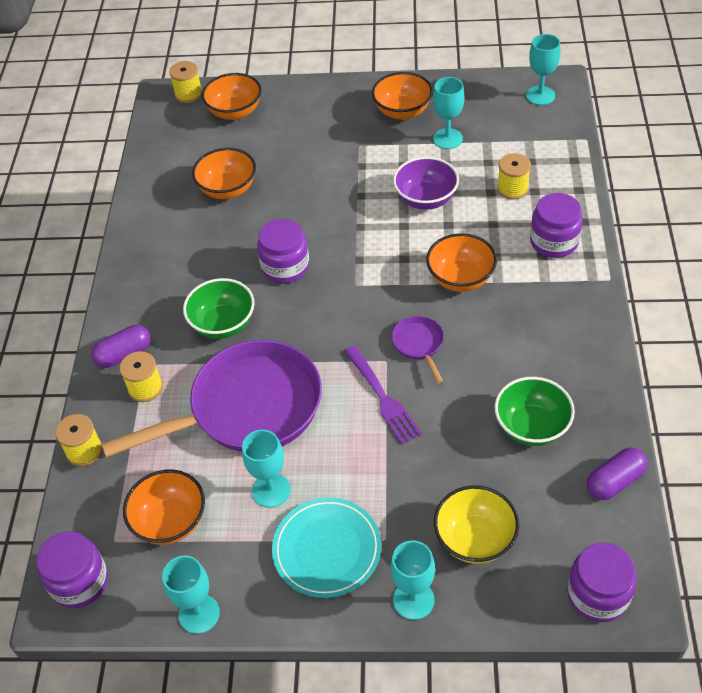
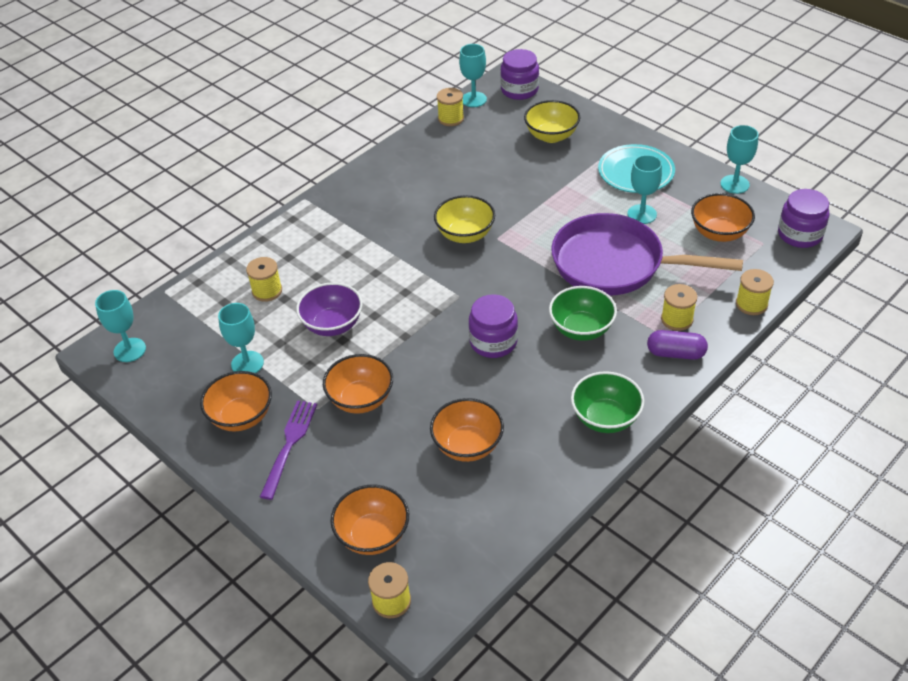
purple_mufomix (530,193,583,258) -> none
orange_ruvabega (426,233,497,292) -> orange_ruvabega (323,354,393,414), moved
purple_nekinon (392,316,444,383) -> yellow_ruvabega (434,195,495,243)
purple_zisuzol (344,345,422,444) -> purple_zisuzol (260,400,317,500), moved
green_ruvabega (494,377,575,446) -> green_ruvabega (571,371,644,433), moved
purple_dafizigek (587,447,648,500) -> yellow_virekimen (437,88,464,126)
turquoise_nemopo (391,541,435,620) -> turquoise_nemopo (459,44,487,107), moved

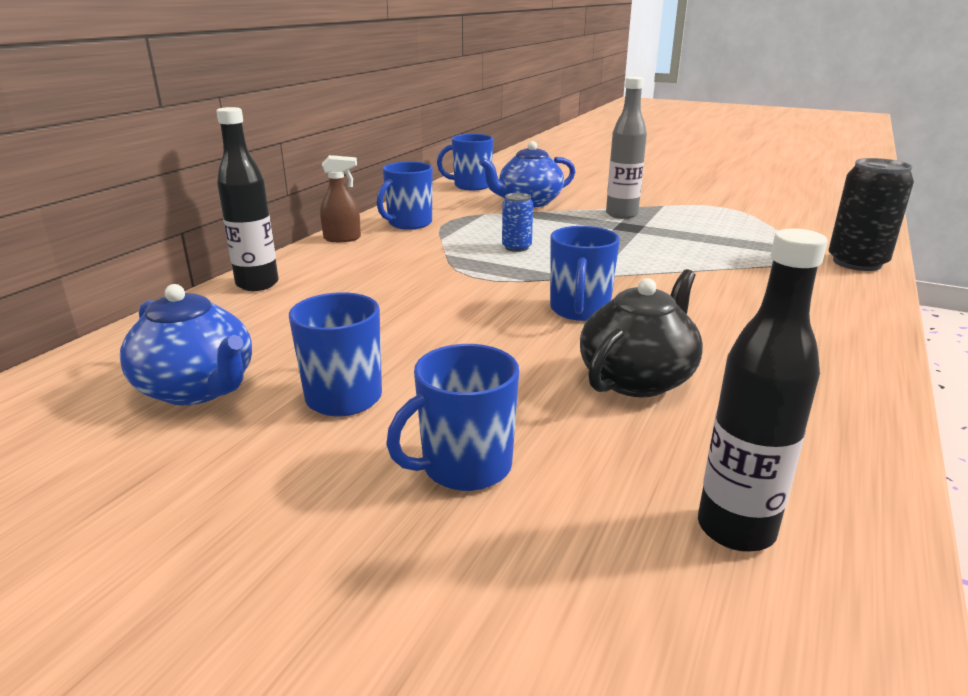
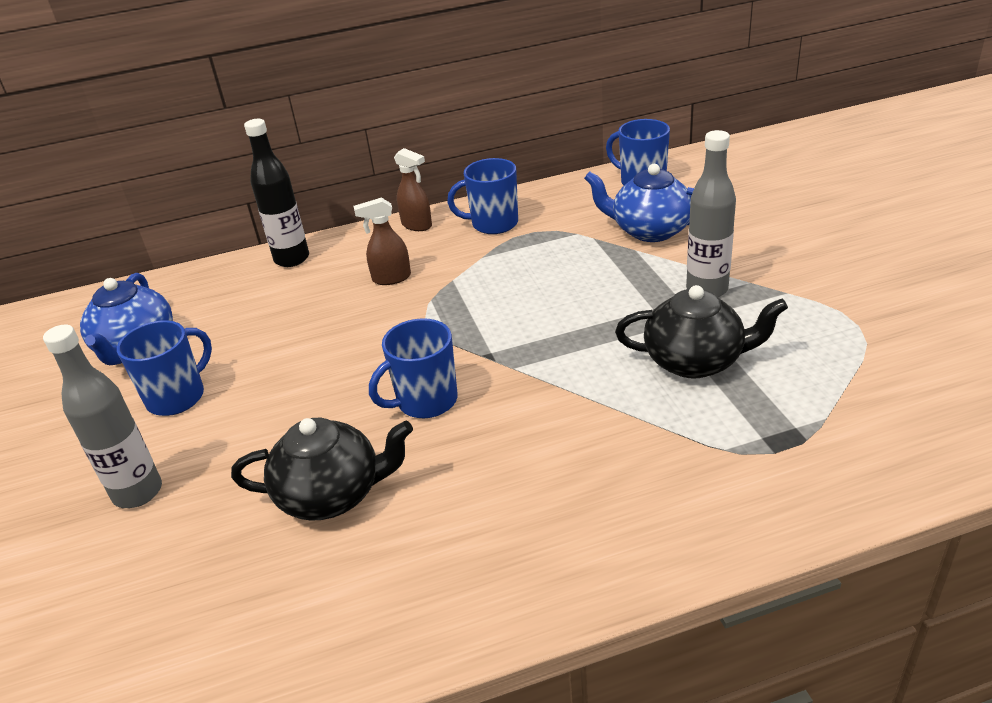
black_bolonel (829,158,914,271) -> none
blue_bolonel (502,193,533,252) -> none
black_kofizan (698,229,828,552) -> none
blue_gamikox (386,344,519,491) -> grey_kofizan (43,325,162,508)
none -> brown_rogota (354,198,411,285)
none -> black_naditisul (615,285,788,379)

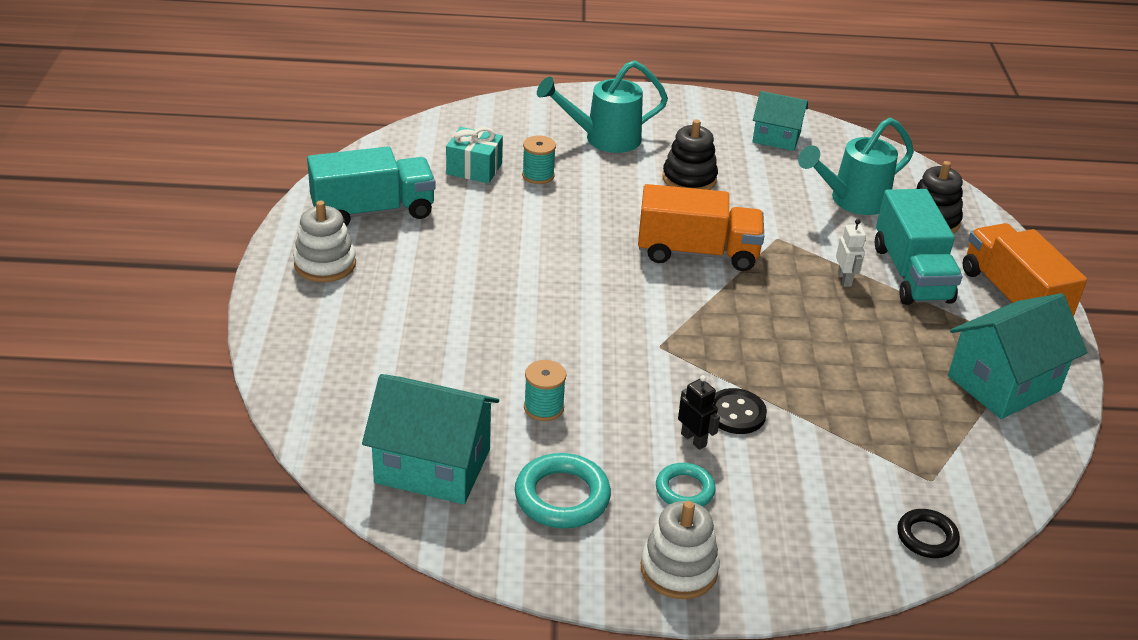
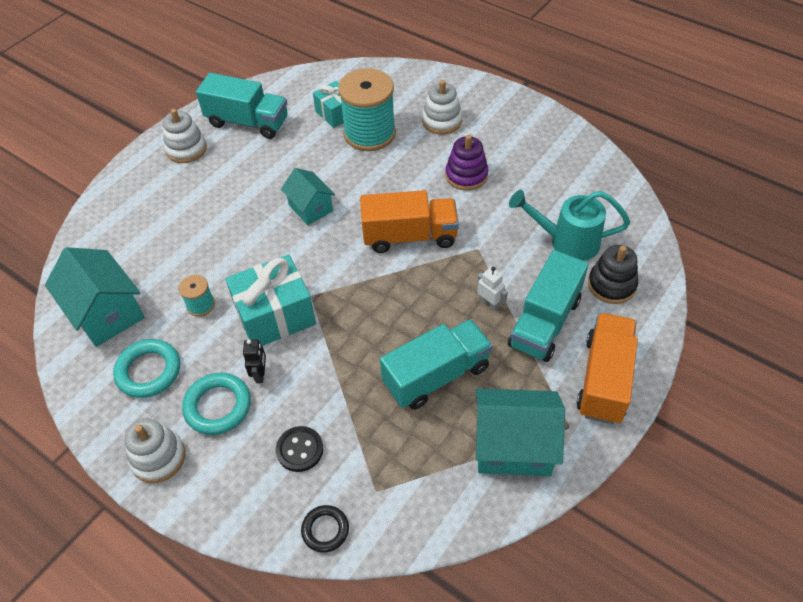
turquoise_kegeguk (537,60,668,153) -> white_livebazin (422,80,462,134)
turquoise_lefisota (752,91,808,151) -> turquoise_lefisota (281,168,335,225), moved
black_livebazin (662,119,718,190) -> purple_livebazin (445,135,488,191)
turquoise_virekimen (522,135,556,184) -> turquoise_virekimen (338,69,396,151), x2.19
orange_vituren (638,184,764,271) -> orange_vituren (360,190,459,253), 45 degrees counterclockwise
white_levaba (836,219,866,287) -> white_levaba (477,267,508,311), 75 degrees counterclockwise
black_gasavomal (713,388,767,434) -> black_gasavomal (276,426,323,472), moved
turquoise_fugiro (656,463,716,507) -> turquoise_fugiro (182,373,251,435), x1.58
none -> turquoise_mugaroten (225,254,316,346)
none -> turquoise_vituren (380,319,493,410)

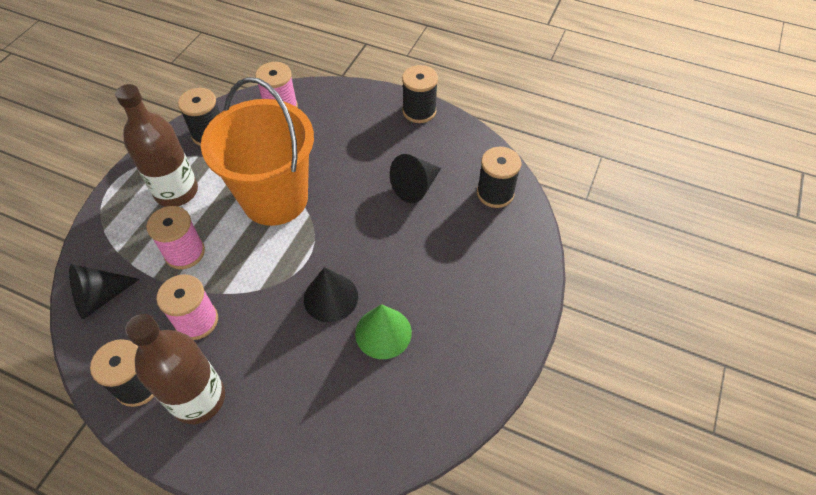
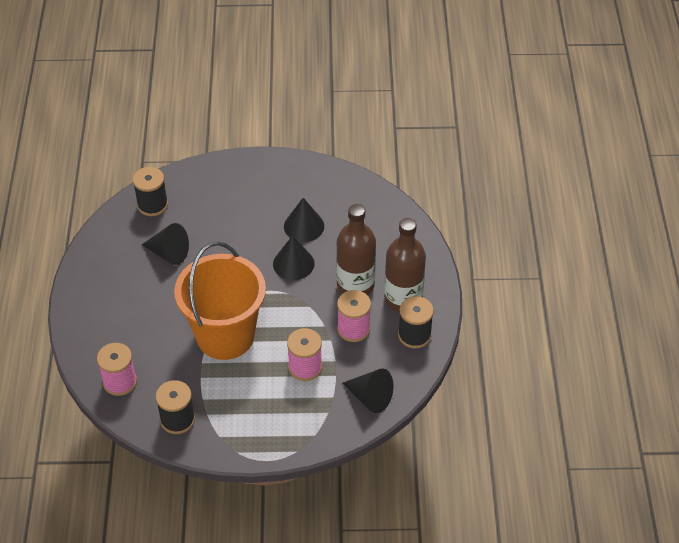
black_virekimen (402,65,438,123) -> none
brown_kofizan (115,84,198,207) -> brown_kofizan (336,204,376,295), moved
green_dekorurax (355,304,412,359) -> black_dekorurax (284,198,324,242)

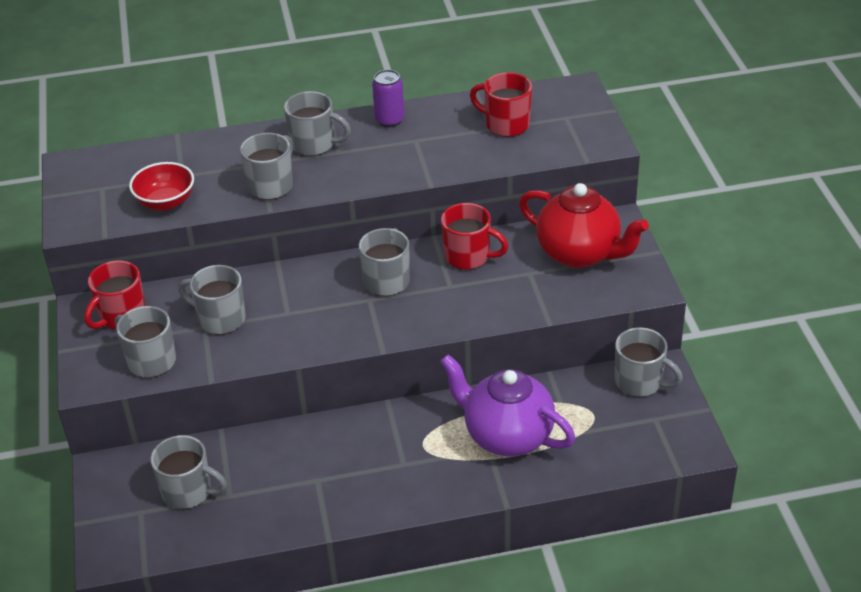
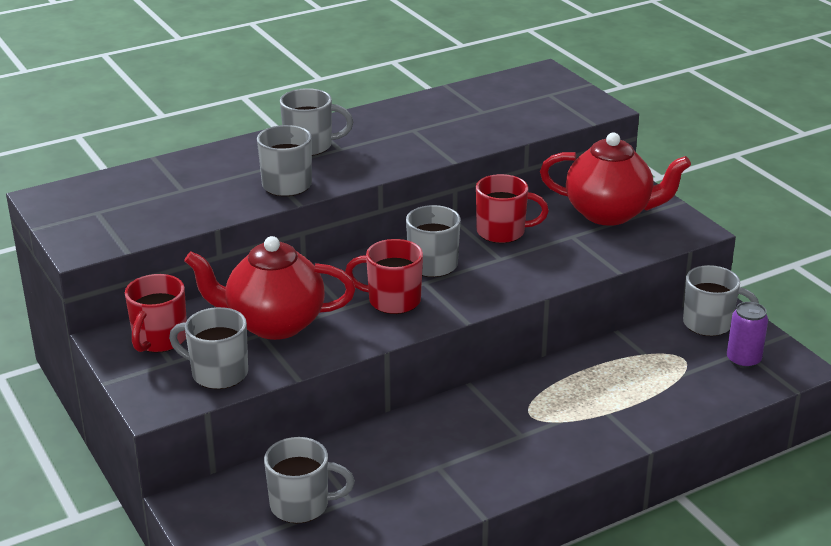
purple_bolonel (372,70,405,127) -> purple_bolonel (727,302,768,369), moved
red_gamikox (470,72,532,137) -> red_gamikox (345,239,423,314), moved
red_ruvabega (129,162,194,211) -> none
grey_gamikox (178,265,246,334) -> red_naditisul (184,236,355,340)
purple_naditisul (440,354,575,456) -> none

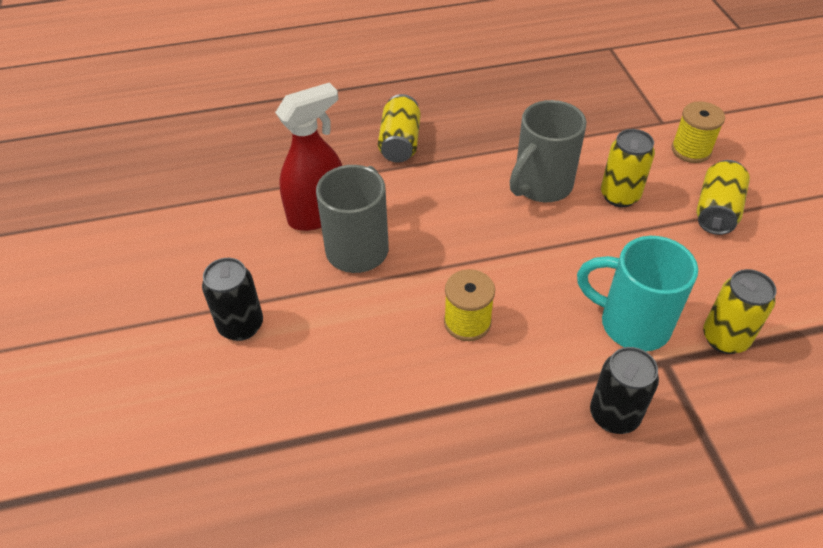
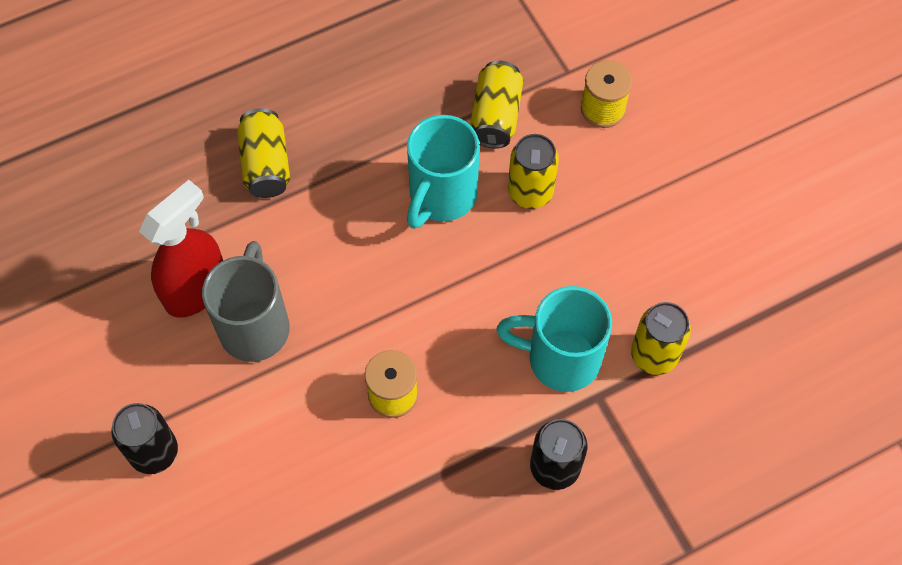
grey_gamikox (510,100,586,202) -> turquoise_gamikox (407,115,480,229)
yellow_bolonel (696,160,750,235) -> yellow_bolonel (470,61,523,149), moved

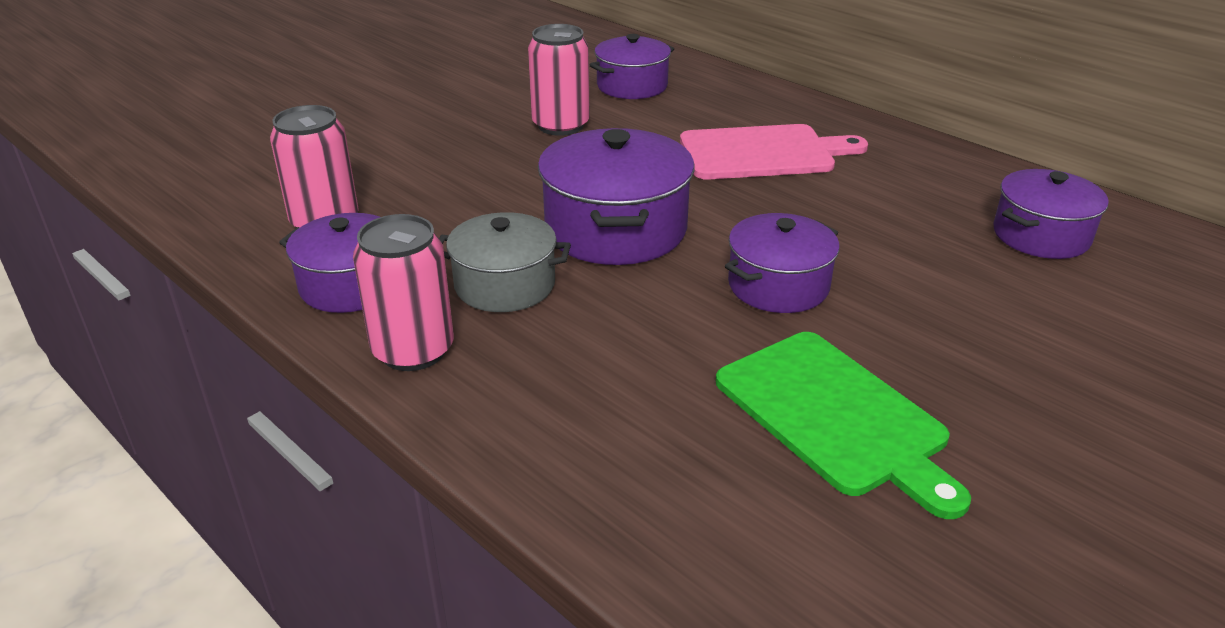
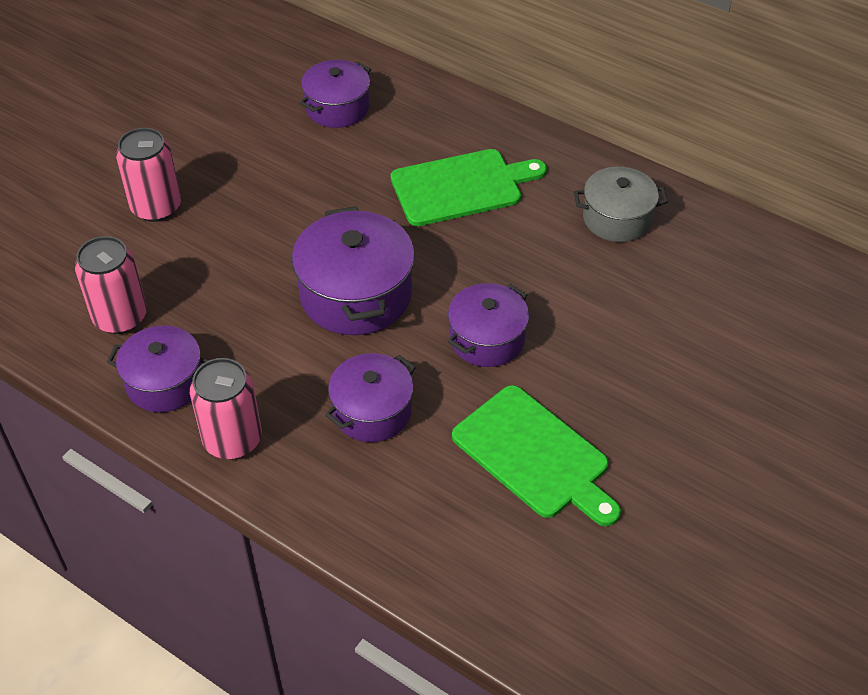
pink_bolonel (528,24,590,136) -> pink_bolonel (116,128,181,222), moved
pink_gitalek (680,124,868,180) -> green_gitalek (391,149,547,226)
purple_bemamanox (993,169,1109,259) -> purple_bemamanox (325,353,416,442), moved
grey_bemamanox (439,212,571,312) -> grey_bemamanox (574,167,668,242), moved

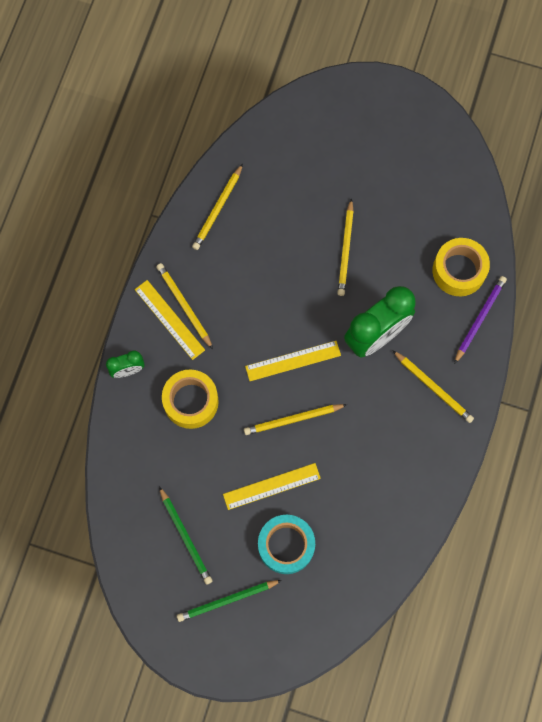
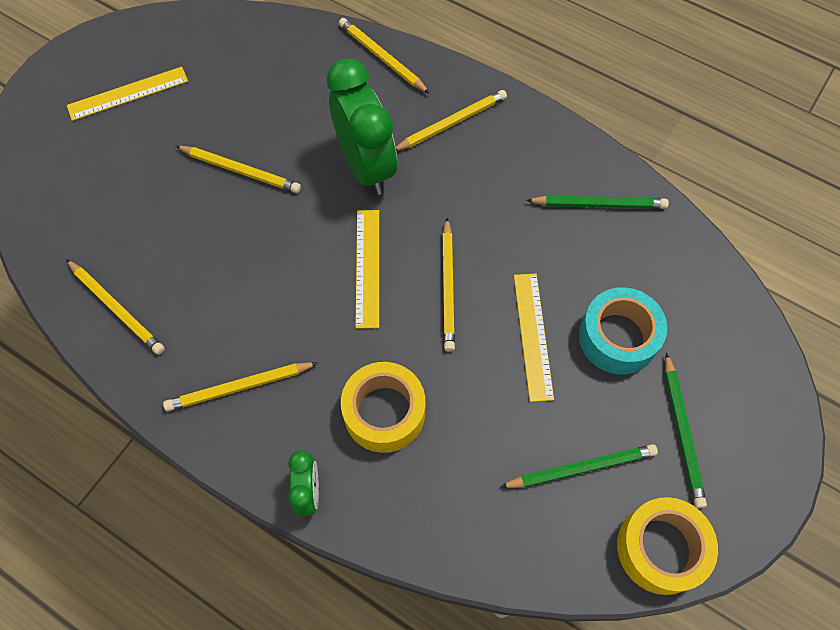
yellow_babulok (432,238,490,296) -> yellow_babulok (617,497,718,595), moved
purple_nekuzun (454,276,507,364) -> yellow_nekuzun (339,18,430,94)
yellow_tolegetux (135,280,205,360) -> yellow_tolegetux (67,67,188,121), moved
none -> green_nekuzun (526,195,669,209)

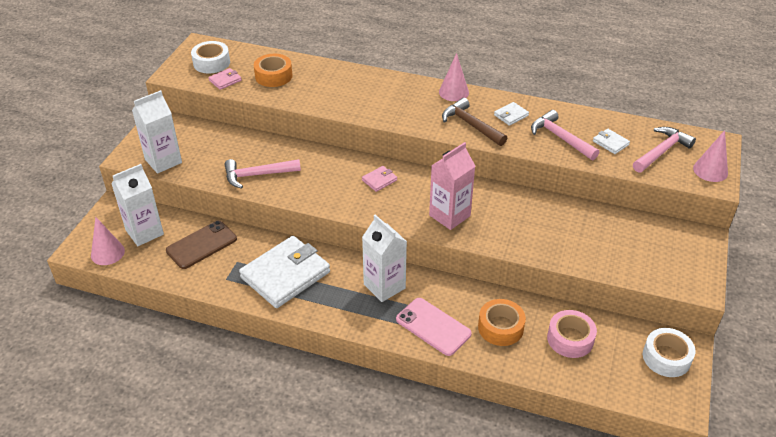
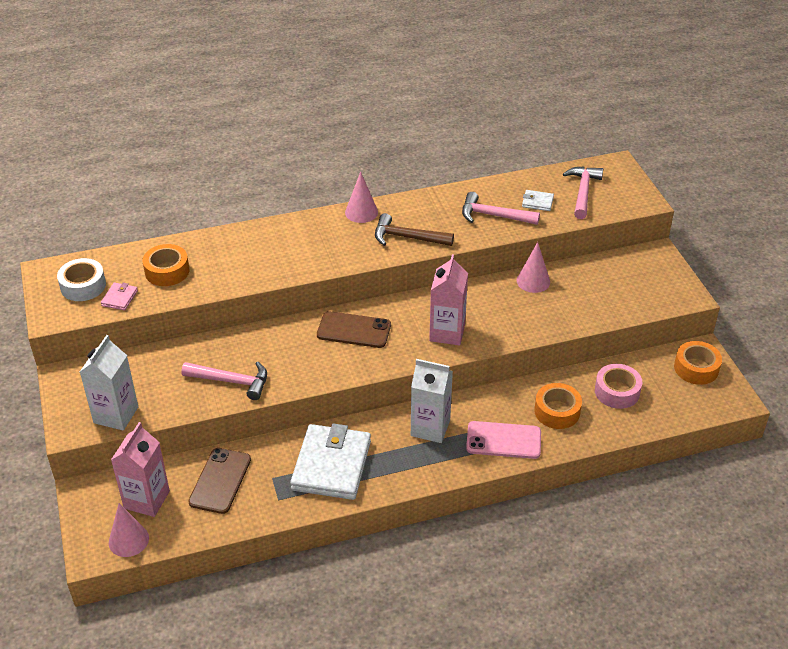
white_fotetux (494,102,529,126) -> none
pink_dekorurax (693,130,728,182) -> pink_dekorurax (516,242,550,293), moved
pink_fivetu (224,159,301,189) -> pink_fivetu (182,362,267,400), 120 degrees counterclockwise
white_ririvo (111,164,164,246) -> pink_ririvo (111,422,170,517)
pink_fotetux (362,166,397,192) -> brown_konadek (317,311,391,348)
white_babulok (643,328,695,377) -> orange_babulok (674,341,722,385)

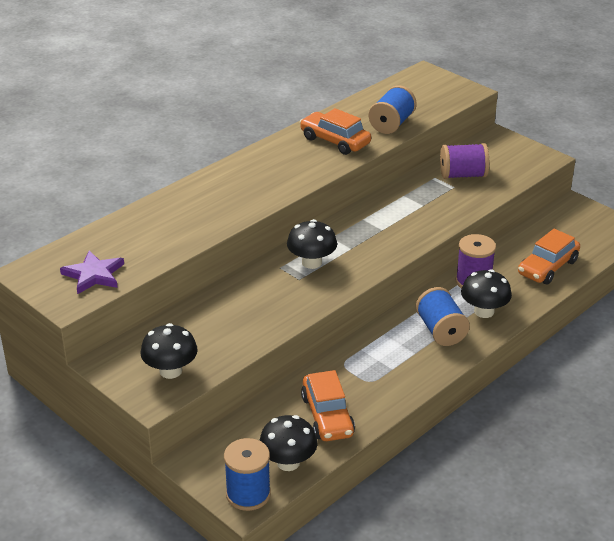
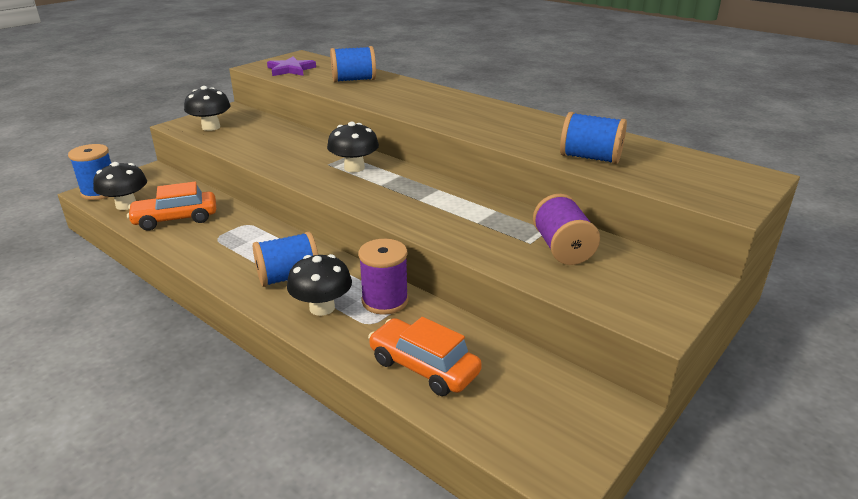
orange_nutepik (300,108,371,155) -> none
none -> blue_virekimen (330,46,376,82)

